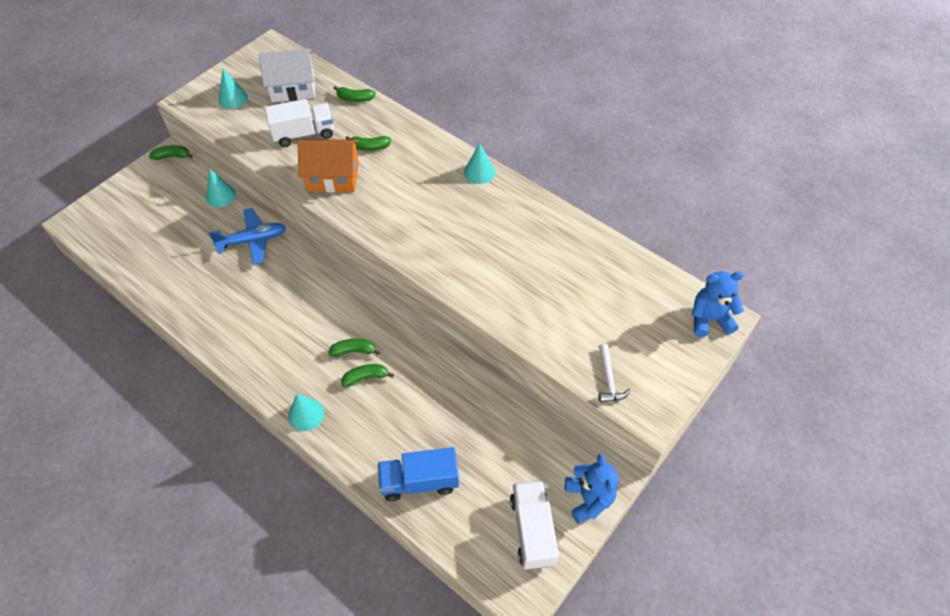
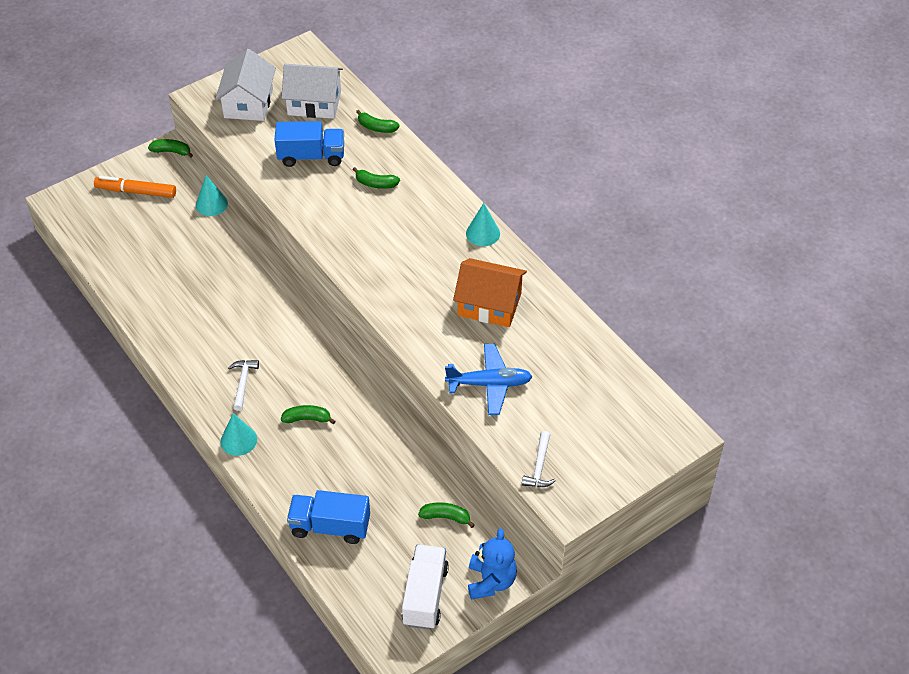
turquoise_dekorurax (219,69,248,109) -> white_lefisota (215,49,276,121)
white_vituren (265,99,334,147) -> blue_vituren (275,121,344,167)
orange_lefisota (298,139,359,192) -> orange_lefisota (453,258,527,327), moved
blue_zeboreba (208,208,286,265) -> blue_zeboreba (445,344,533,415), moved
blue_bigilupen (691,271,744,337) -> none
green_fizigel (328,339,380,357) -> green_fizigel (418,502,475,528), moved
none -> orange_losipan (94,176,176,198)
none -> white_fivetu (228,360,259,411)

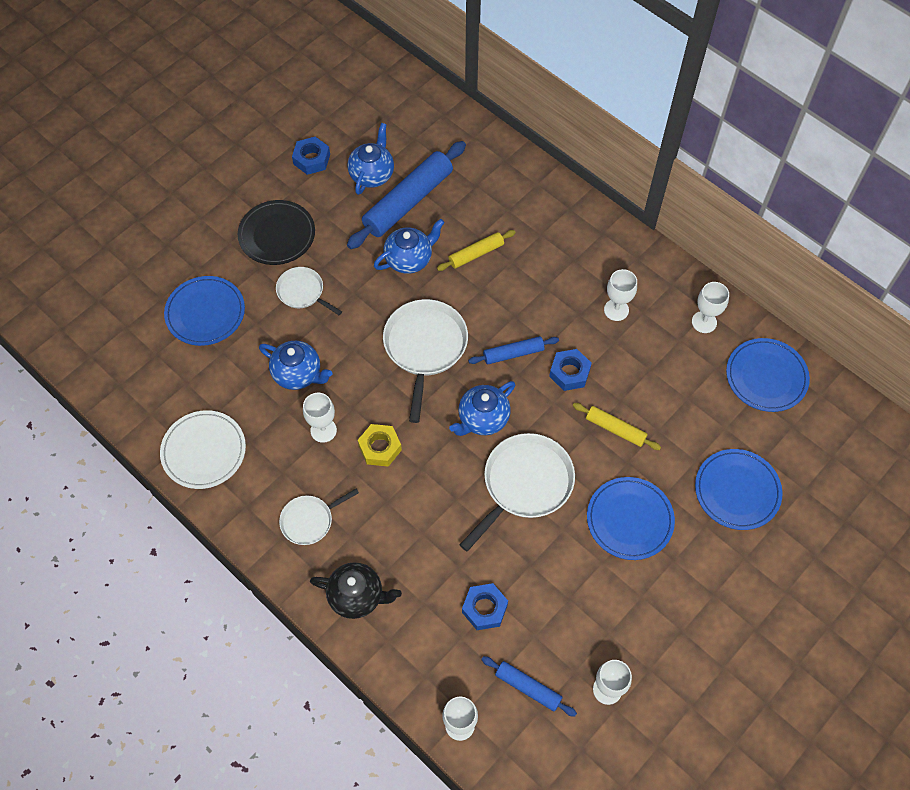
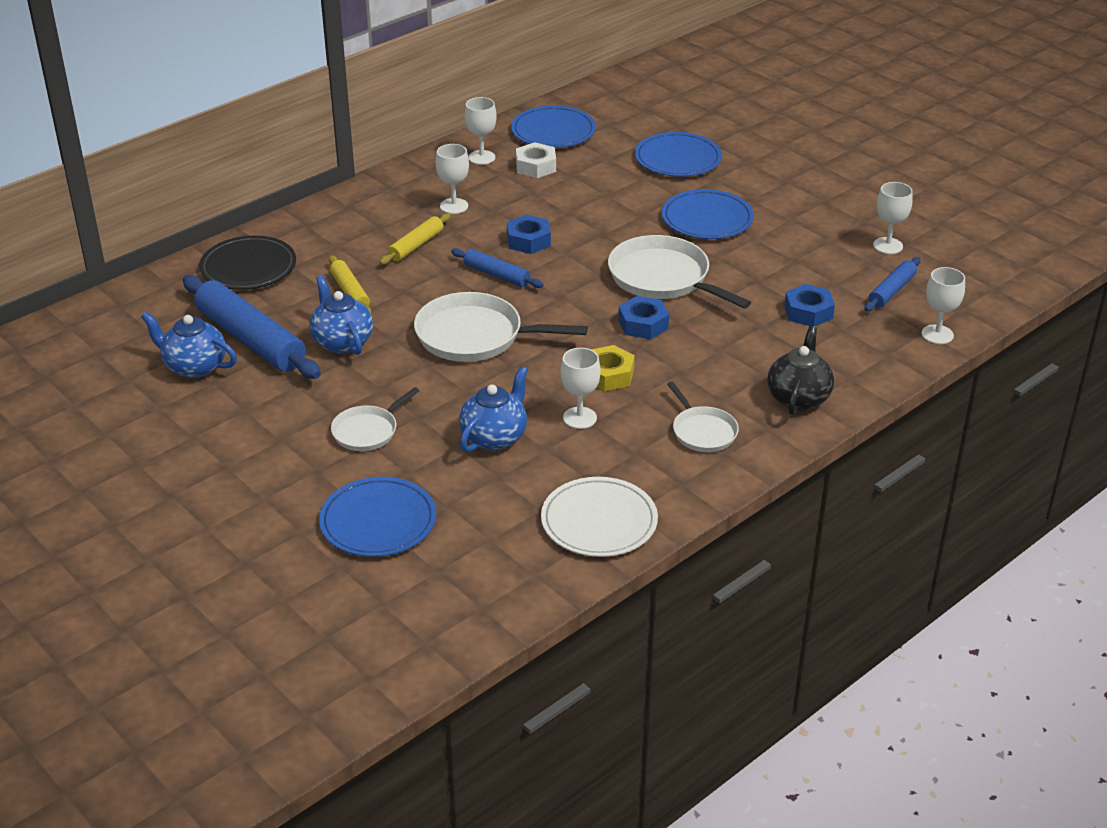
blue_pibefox (292,137,330,175) -> blue_pibefox (618,296,669,339), moved
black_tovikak (238,200,315,265) -> black_tovikak (199,235,296,290), moved
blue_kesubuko (468,336,559,364) -> blue_kesubuko (451,248,544,288), 45 degrees counterclockwise
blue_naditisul (449,381,515,436) -> none
yellow_kesubuko (573,403,661,450) -> yellow_kesubuko (379,213,451,265), moved
none -> white_pibefox (516,142,556,178)

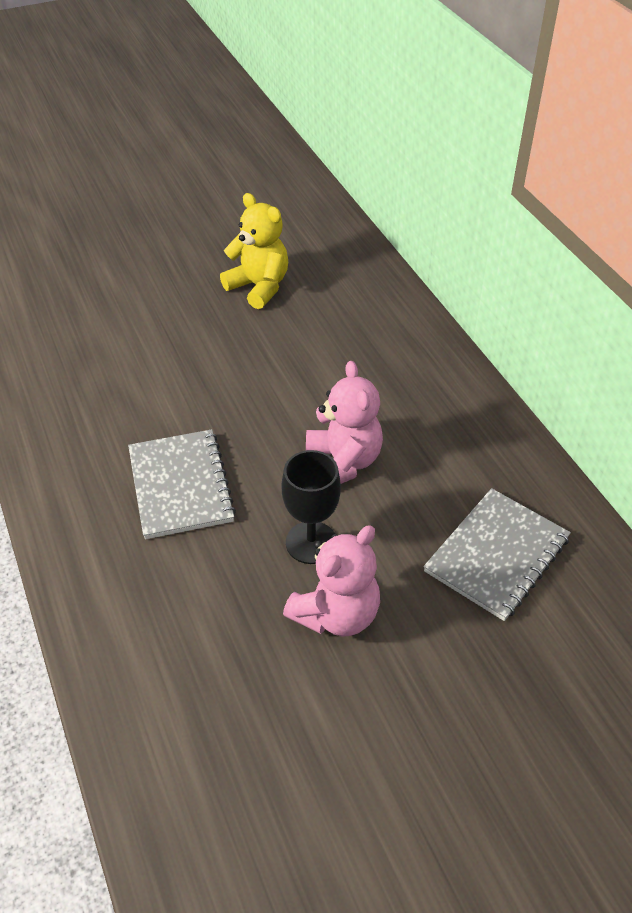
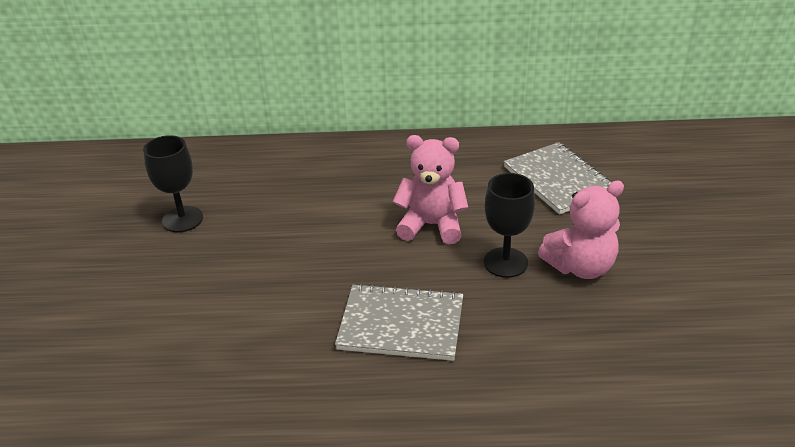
yellow_bigilupen (220,193,288,309) -> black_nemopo (143,135,203,232)
pink_bigilupen (283,525,380,637) -> pink_bigilupen (538,180,624,279), 90 degrees clockwise

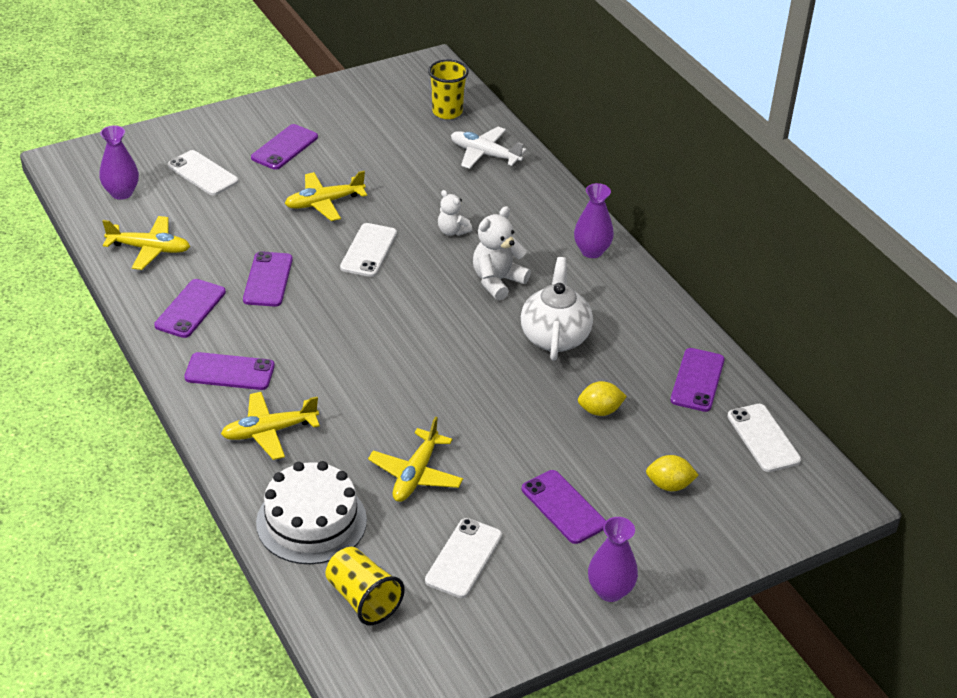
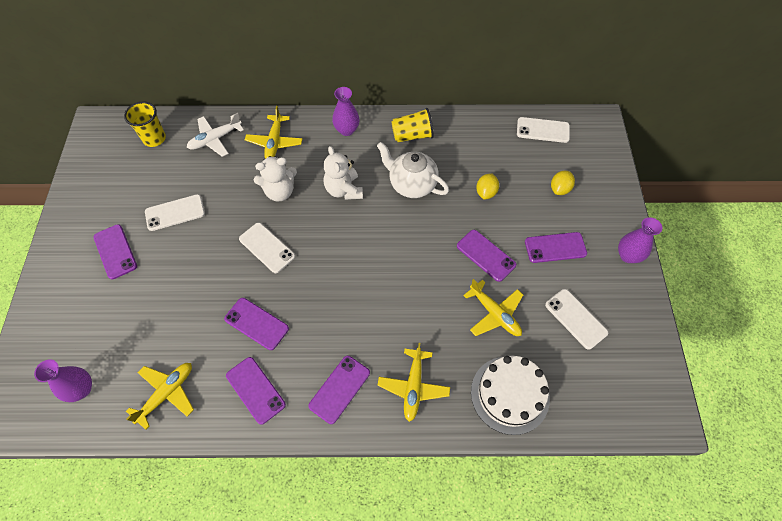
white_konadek (168,150,238,196) -> white_konadek (145,194,205,231), moved
yellow_zeboreba (285,171,367,221) -> yellow_zeboreba (245,106,303,159), moved
white_bigilupen (438,190,472,236) -> white_bigilupen (254,156,297,202), x1.62
purple_konadek (670,348,725,412) -> purple_konadek (457,230,516,282), moved
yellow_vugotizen (325,547,405,625) -> yellow_vugotizen (391,108,434,142), moved

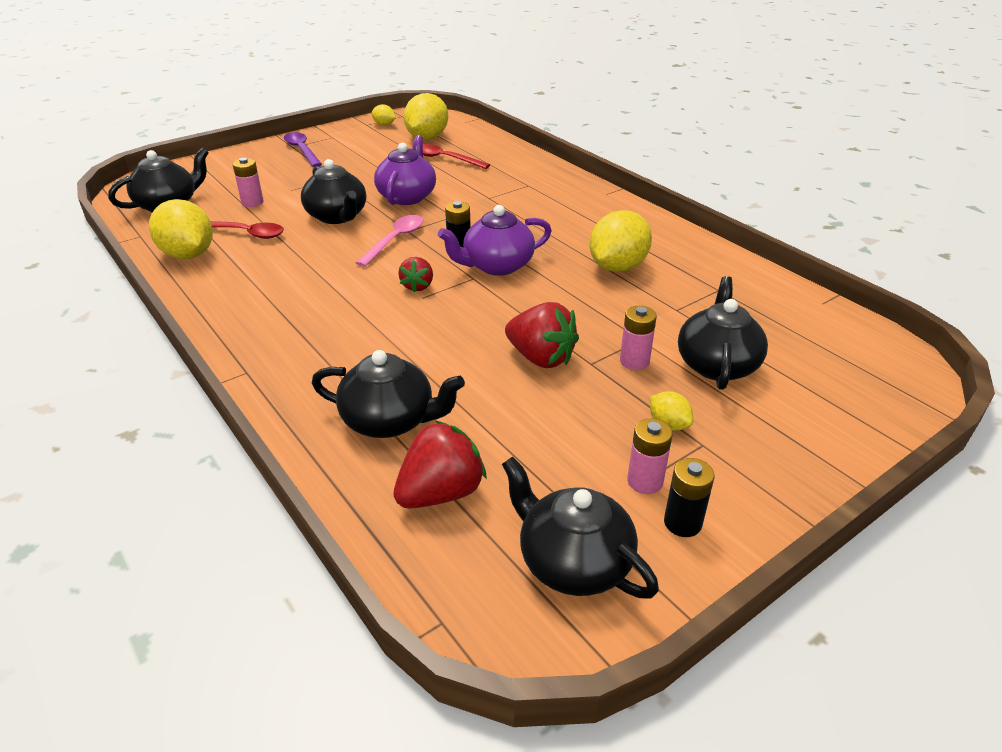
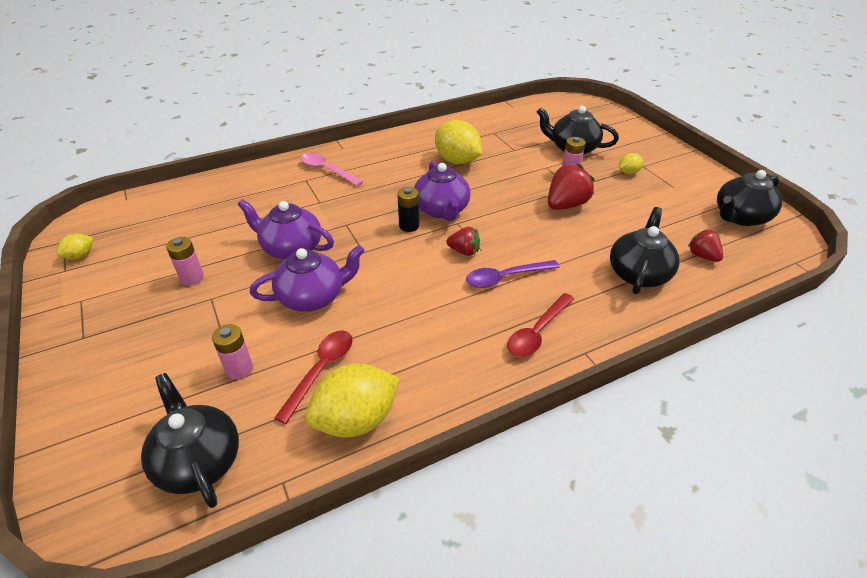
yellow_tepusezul (404,93,448,139) -> none
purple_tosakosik (284,132,322,167) -> purple_tosakosik (466,260,560,288), moved
red_tosakosik (422,144,490,169) -> red_tosakosik (507,293,574,357), moved
black_naditisul (301,159,366,224) -> purple_naditisul (250,245,365,312)
pink_tosakosik (356,215,423,267) -> pink_tosakosik (301,153,364,186), moved
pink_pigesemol (627,418,673,494) -> pink_pigesemol (166,237,204,286), moved
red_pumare (393,421,487,508) -> red_pumare (688,230,723,262), x0.61
black_pigesemol (664,458,715,537) -> none

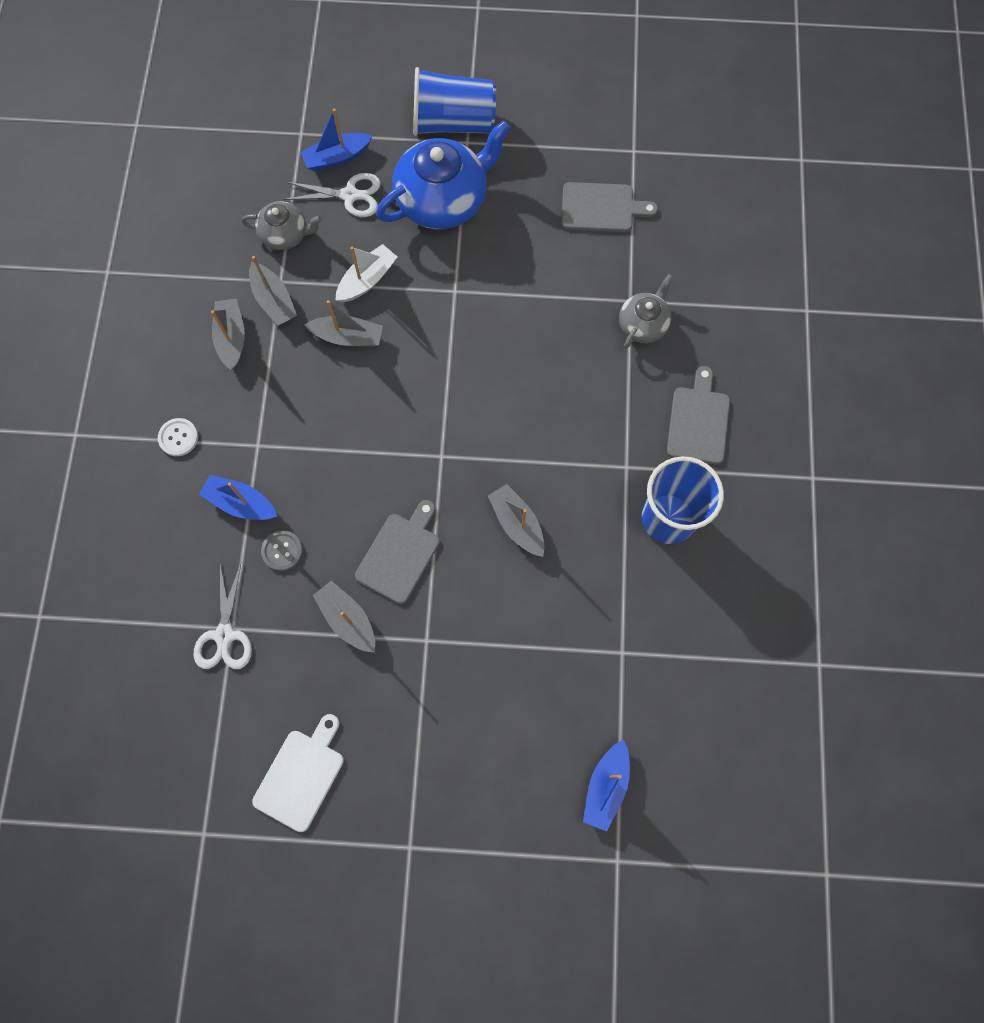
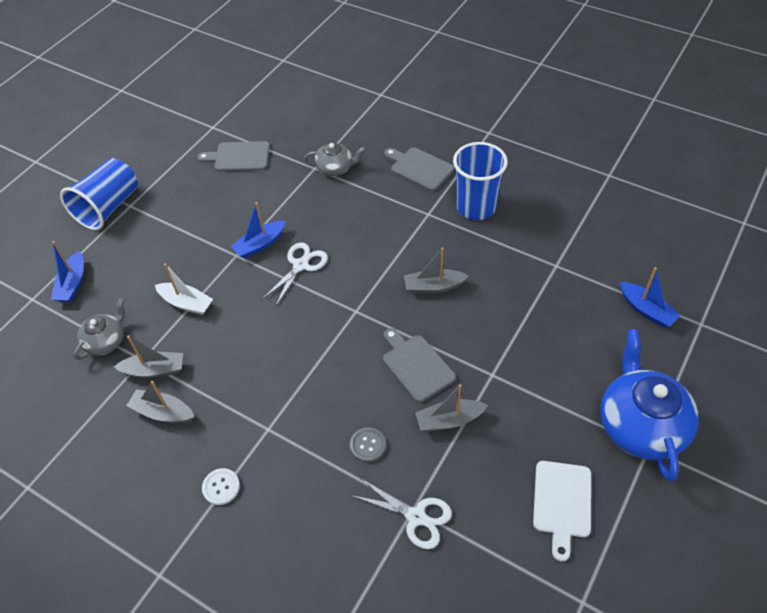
blue_naditisul (376,120,510,229) -> blue_naditisul (600,329,699,481), moved
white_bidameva (284,173,381,217) -> white_bidameva (262,242,328,307), moved
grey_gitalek (562,182,658,232) -> grey_gitalek (197,141,270,171), 120 degrees counterclockwise
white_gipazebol (336,244,397,302) -> white_gipazebol (155,263,213,315), 135 degrees clockwise
grey_naditisul (619,274,673,349) -> grey_naditisul (304,142,366,176), 120 degrees clockwise
grey_gipazebol (305,300,383,347) -> none
blue_gipazebol (199,475,277,520) -> blue_gipazebol (231,202,286,258), moved
white_gitalek (252,714,344,832) -> white_gitalek (533,461,591,561), 135 degrees counterclockwise

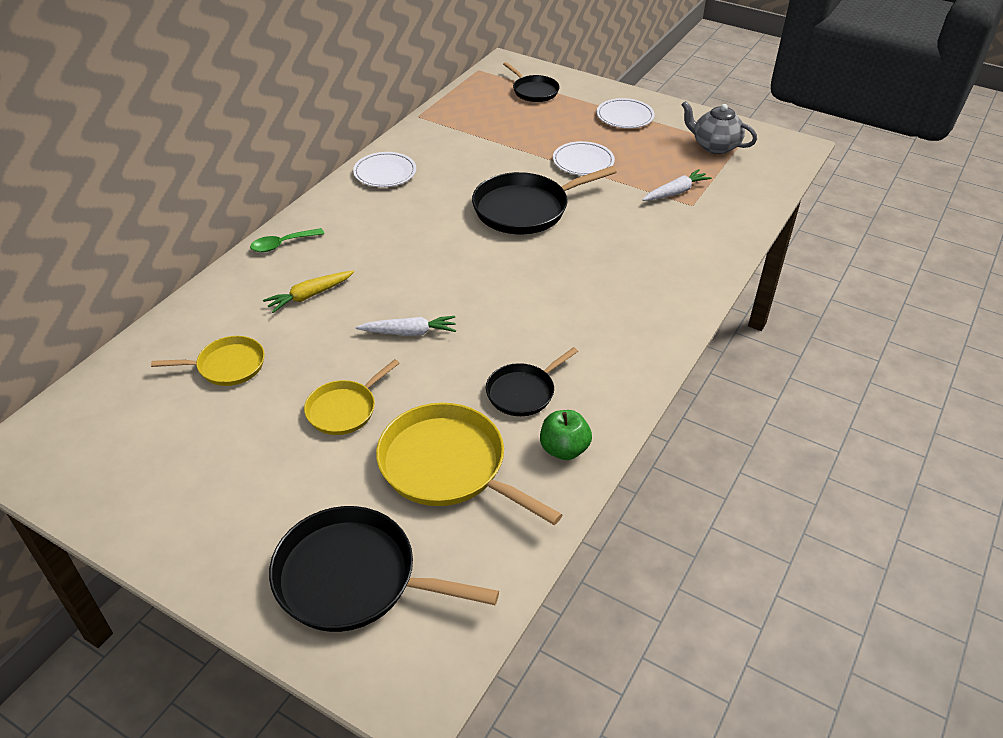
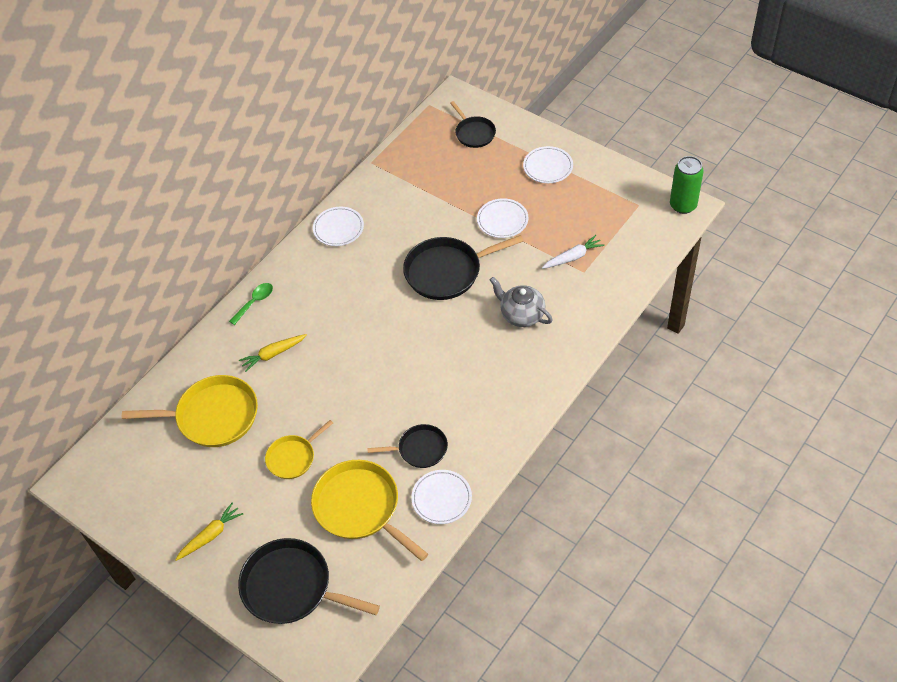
grey_naditisul (681,101,757,154) -> grey_naditisul (490,277,553,327), moved
green_tosakosik (250,228,324,252) -> green_tosakosik (229,283,273,325), 150 degrees clockwise
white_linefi (356,316,456,336) -> none
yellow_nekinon (151,336,265,386) -> yellow_nekinon (122,375,258,447), x1.72
black_nekinon (486,347,578,416) -> black_nekinon (367,424,448,468), 150 degrees counterclockwise
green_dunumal (540,410,592,460) -> white_tovikak (411,470,472,524)
none -> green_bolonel (670,156,704,214)
none -> yellow_linefi (175,503,243,561)

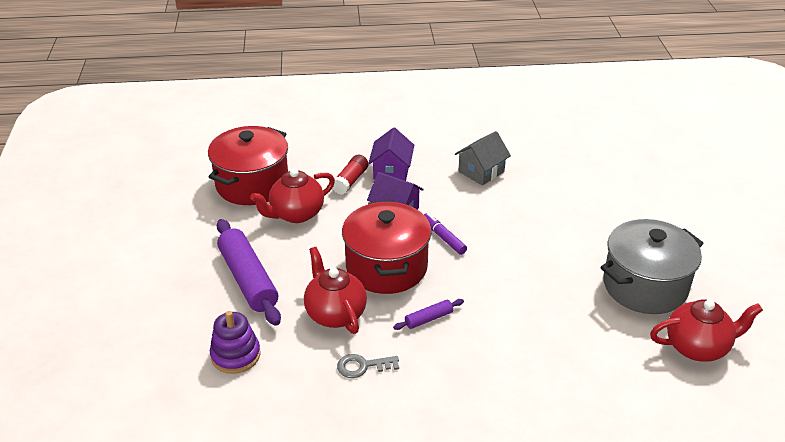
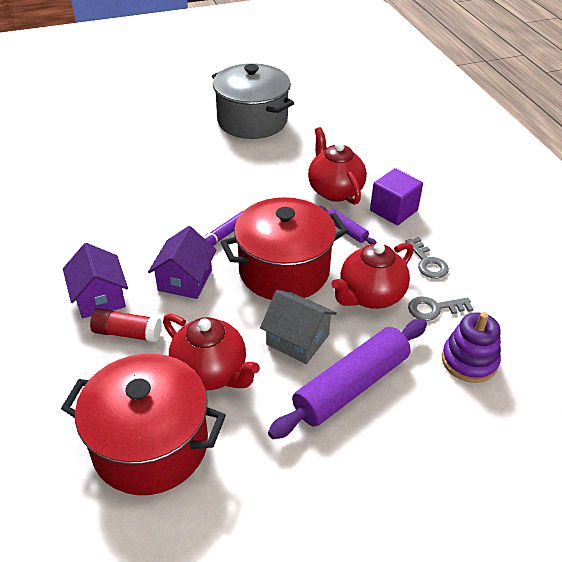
purple_lefisota (368,127,414,181) -> purple_lefisota (63,243,128,318), 75 degrees clockwise
grey_lefisota (455,131,511,186) -> grey_lefisota (260,290,337,364), moved
red_naditisul (650,300,763,362) -> red_naditisul (308,127,367,205), moved
none -> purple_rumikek (370,168,423,225)
none -> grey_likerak (408,296,473,321)

